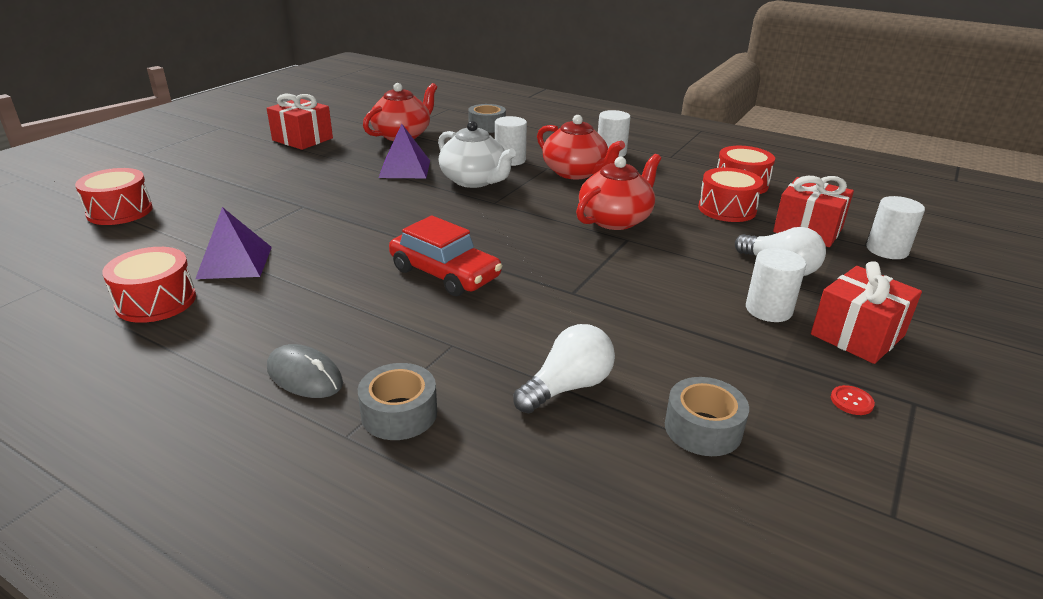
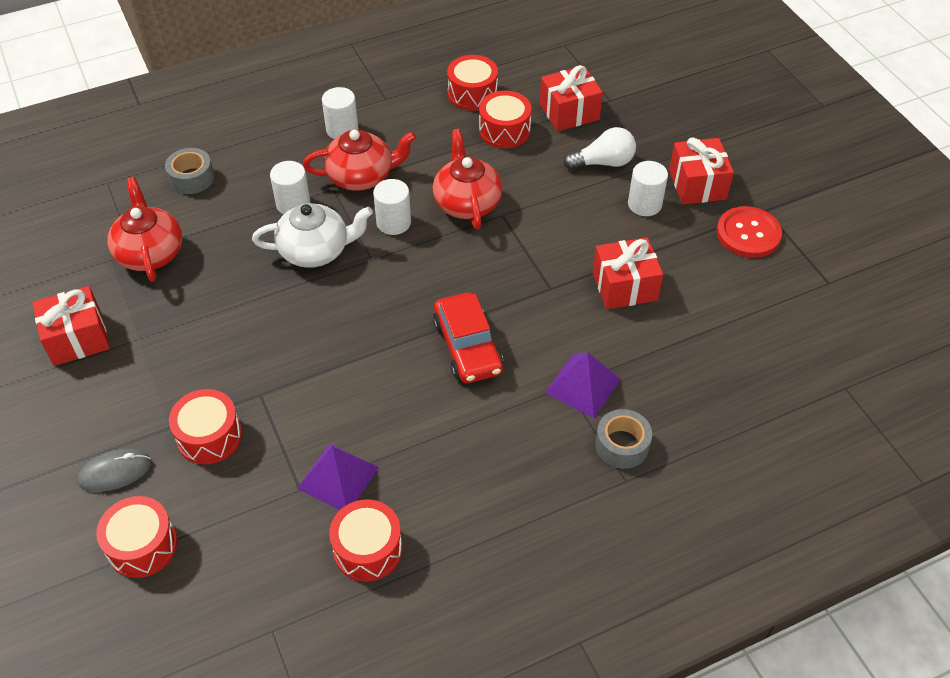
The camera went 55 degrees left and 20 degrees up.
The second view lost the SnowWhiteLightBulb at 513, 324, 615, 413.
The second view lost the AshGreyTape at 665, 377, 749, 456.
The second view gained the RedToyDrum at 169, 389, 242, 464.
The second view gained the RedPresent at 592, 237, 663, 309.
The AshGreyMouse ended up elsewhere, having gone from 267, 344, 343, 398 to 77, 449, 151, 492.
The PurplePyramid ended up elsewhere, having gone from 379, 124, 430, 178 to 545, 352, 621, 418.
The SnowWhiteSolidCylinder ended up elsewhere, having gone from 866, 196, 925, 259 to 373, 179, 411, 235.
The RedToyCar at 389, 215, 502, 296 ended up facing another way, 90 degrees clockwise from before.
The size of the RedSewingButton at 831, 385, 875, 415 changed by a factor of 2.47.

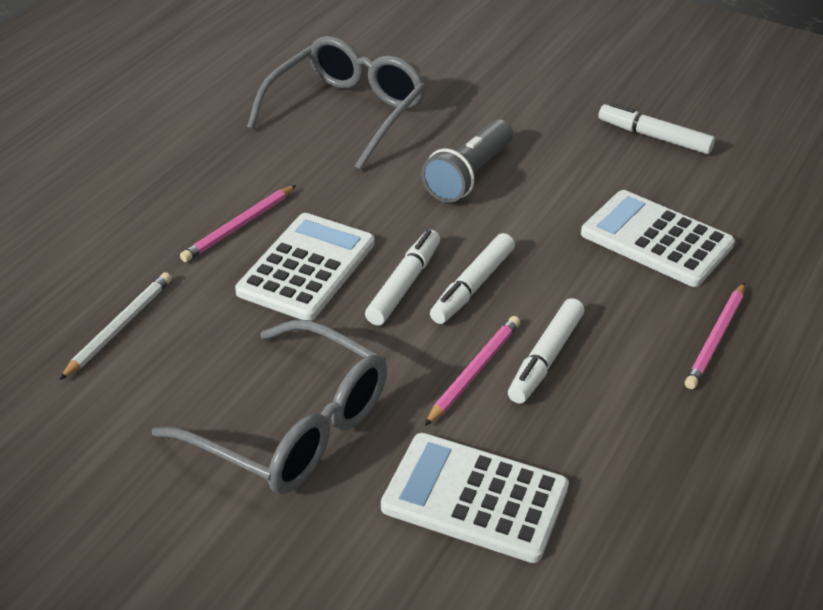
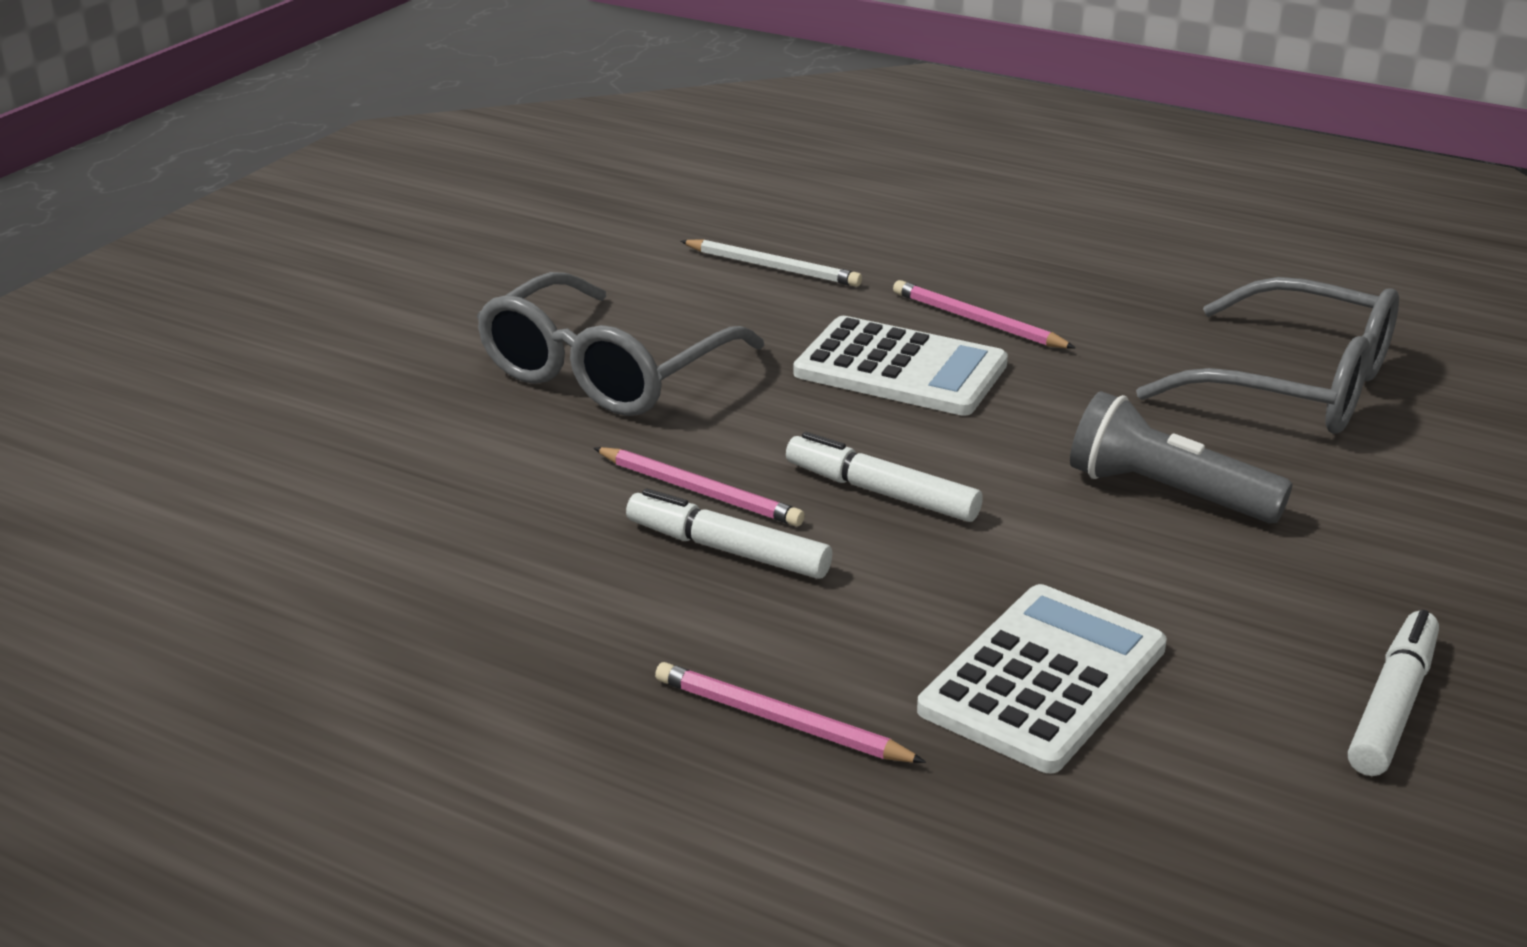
The camera went 90 degrees right and 10 degrees down.
The second view lost the SnowWhiteMarker at 365, 230, 440, 325.
The second view lost the SnowWhiteAddingMachine at 381, 433, 569, 563.

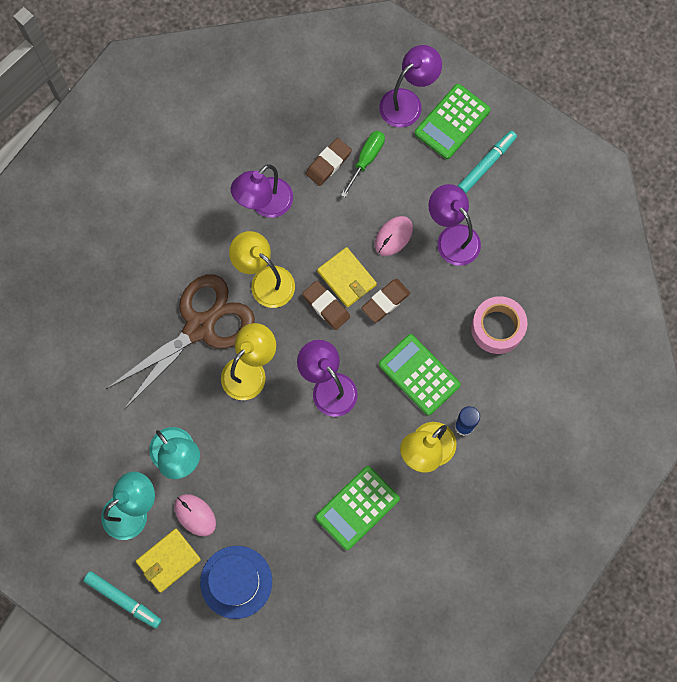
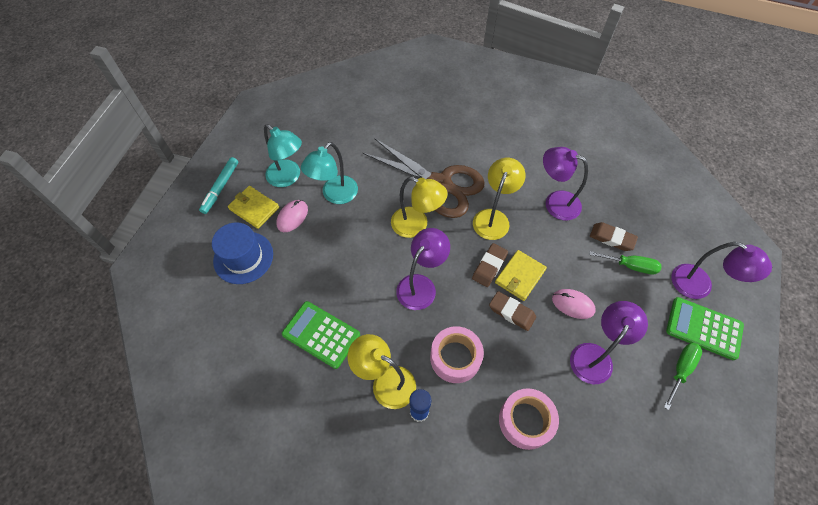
The camera went 75 degrees right and 15 degrees down.
Where the EmeraldAddingMachine stood at 379, 334, 461, 416, the PinkTape came to stand at 430, 326, 484, 383.
Where the TurquoiseMarker stood at 458, 131, 517, 194, the EmeraldHandScrewdriver came to stand at 664, 343, 702, 410.

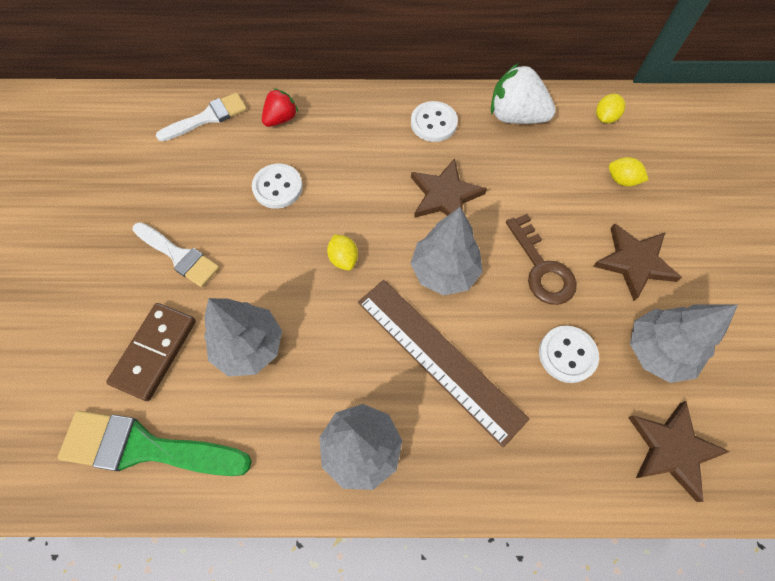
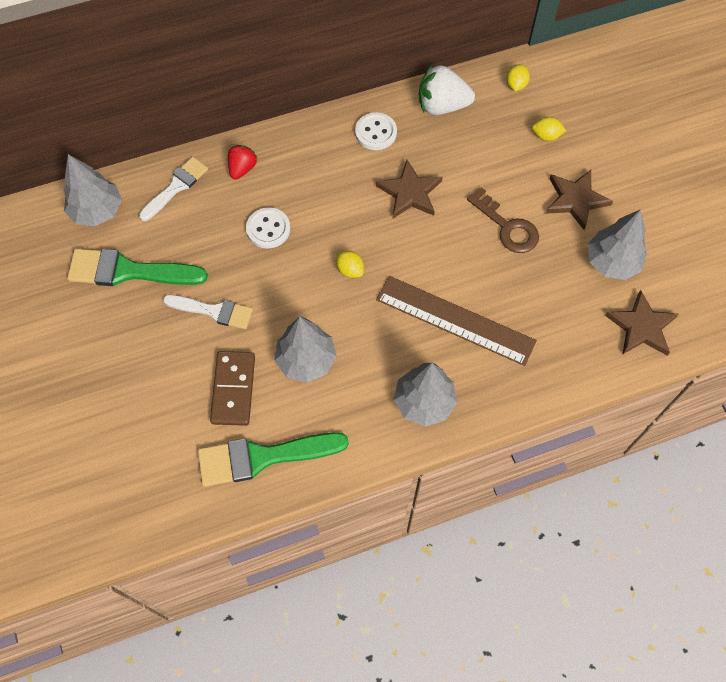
The camera went 20 degrees left and 0 degrees up.
The second view lost the SnowWhiteSewingButton at 539, 326, 599, 383.
The second view gained the EmeraldPaintBrush at 67, 249, 208, 286.
The AshGreyFirTree ended up elsewhere, having gone from 410, 207, 483, 295 to 63, 154, 122, 226.

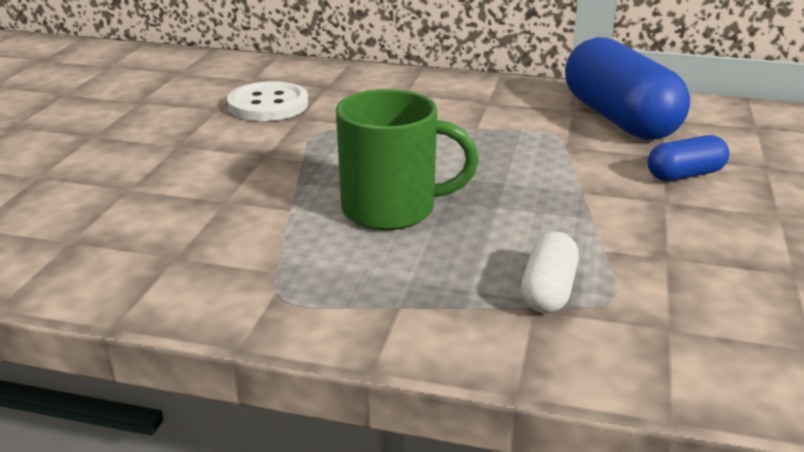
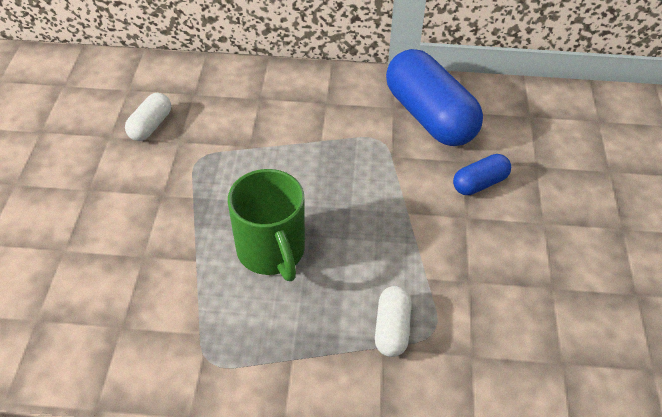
The camera went 10 degrees left and 20 degrees up.
Where the SnowWhiteSewingButton stood at 227, 81, 308, 121, the SnowWhitePillShape came to stand at 125, 93, 171, 141.
The EmeraldMug at 336, 89, 479, 230 ended up facing another way, 75 degrees clockwise from before.

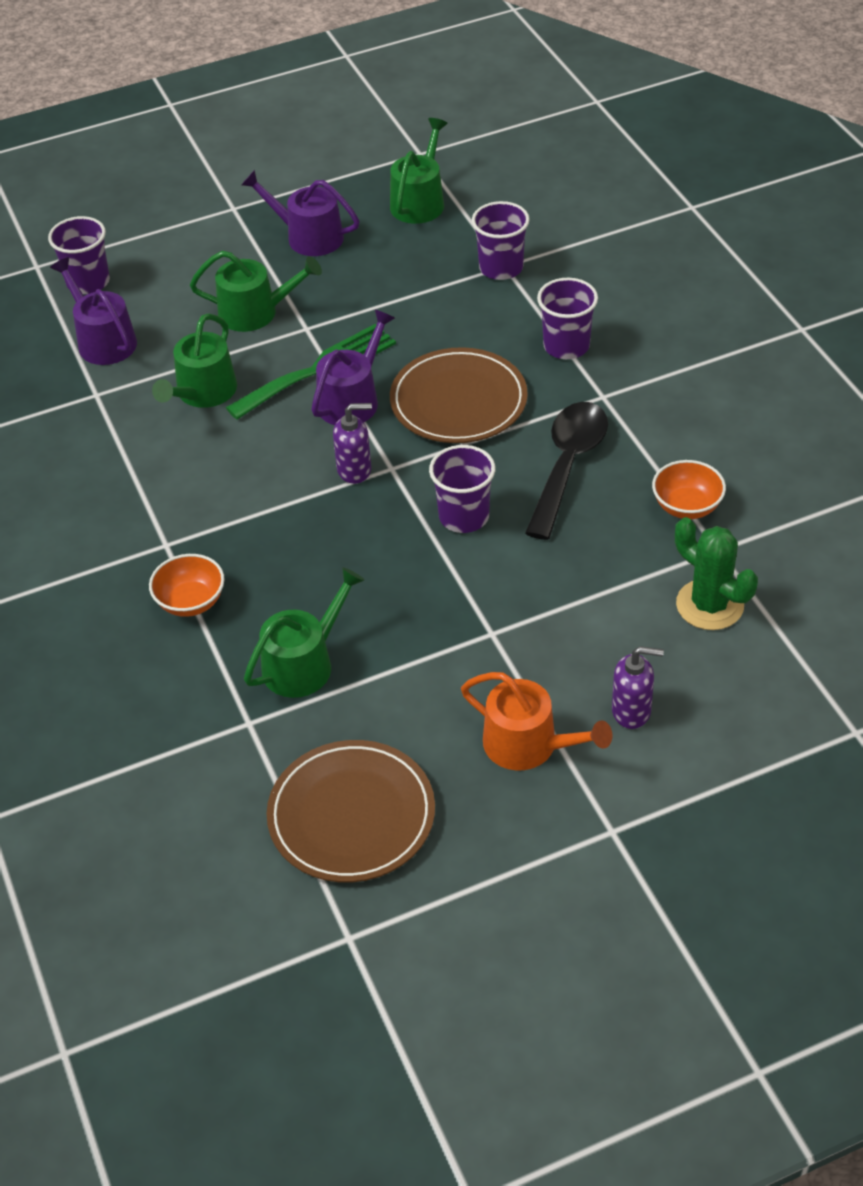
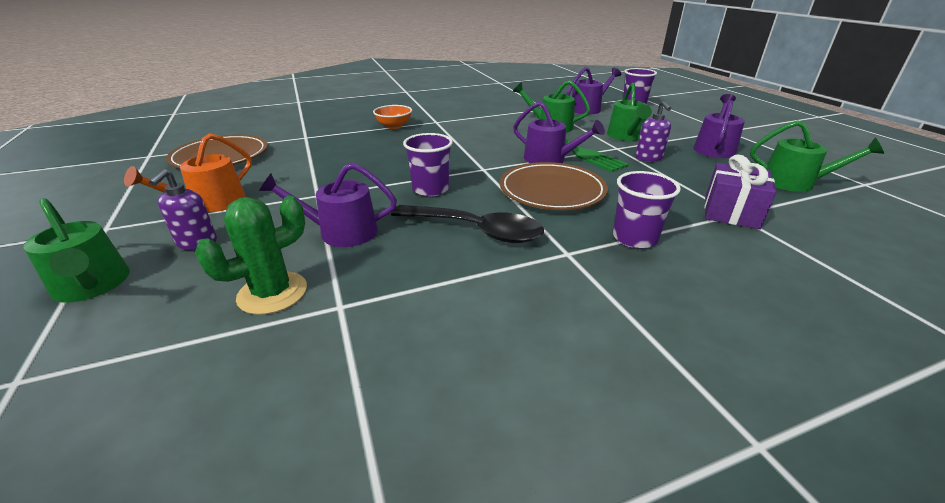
The camera went 90 degrees right and 15 degrees down.
The second view lost the BrightOrangeBowl at 652, 460, 726, 519.
The second view gained the PurpleWateringPot at 259, 163, 397, 247.
The EmeraldWateringPot ended up elsewhere, having gone from 244, 567, 364, 698 to 24, 198, 130, 303.
The PurpleSoapDispenser ended up elsewhere, having gone from 333, 403, 372, 484 to 635, 101, 671, 162.
Where the PurpleCup stood at 472, 201, 530, 280, the PurplePresent came to stand at 704, 154, 777, 229.

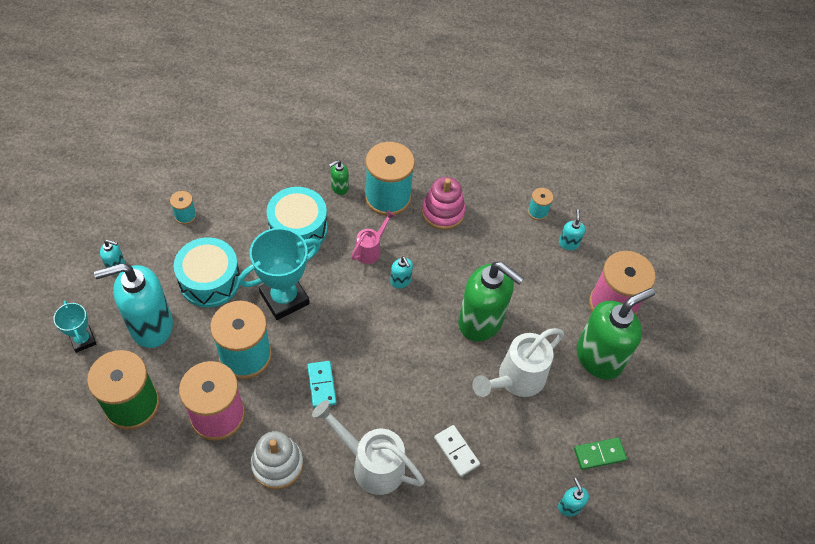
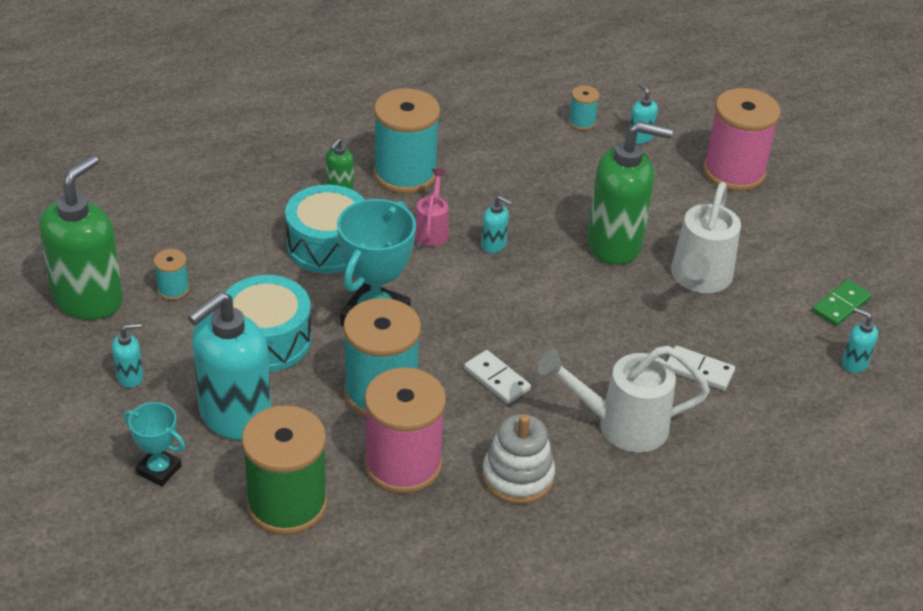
The camera went 30 degrees left and 15 degrees down.
The second view lost the PinkStackingRings at 422, 177, 466, 230.
The EmeraldSoapDispenser ended up elsewhere, having gone from 577, 288, 655, 380 to 39, 155, 123, 320.
What was the TurquoiseDomino at 307, 361, 336, 408 turned into the SnowWhiteDomino at 464, 350, 531, 404.

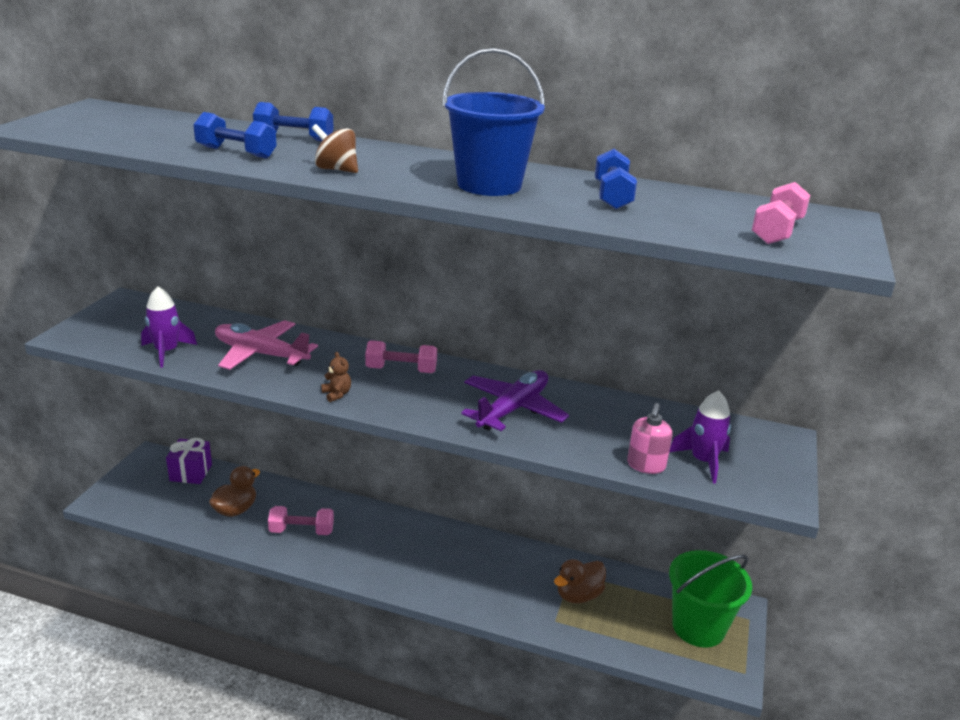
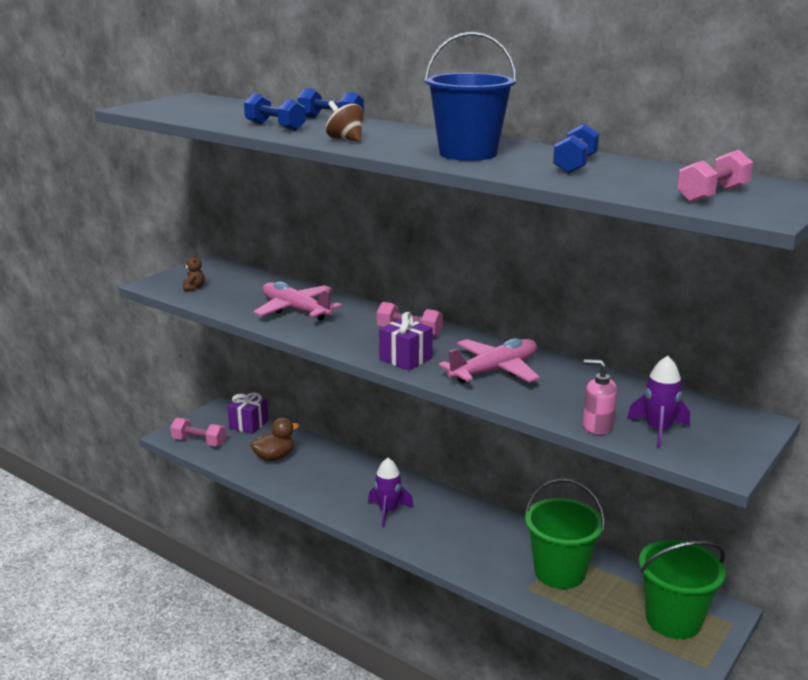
The camera went 20 degrees right and 5 degrees down.
The second view gained the PurplePresent at 379, 312, 433, 370.
The PurpleToyRocket ended up elsewhere, having gone from 141, 286, 197, 368 to 368, 458, 414, 528.
The PinkHandWeight ended up elsewhere, having gone from 268, 506, 334, 535 to 170, 418, 226, 446.
The BrownTeddyBear ended up elsewhere, having gone from 321, 352, 351, 402 to 183, 254, 205, 292.
Where the BrownToyDuck stood at 554, 559, 606, 603, the EmeraldBucket came to stand at 525, 479, 605, 589.
What was the PurplePlane at 461, 370, 569, 431 turned into the PinkPlane at 439, 338, 540, 383.
The PinkSoapDispenser at 627, 403, 672, 474 ended up facing another way, 75 degrees clockwise from before.

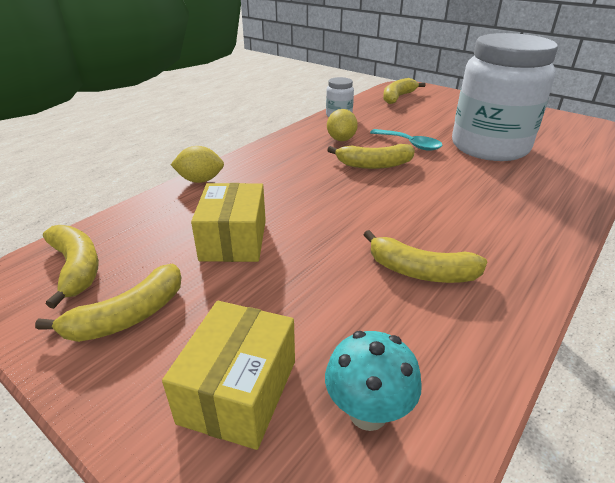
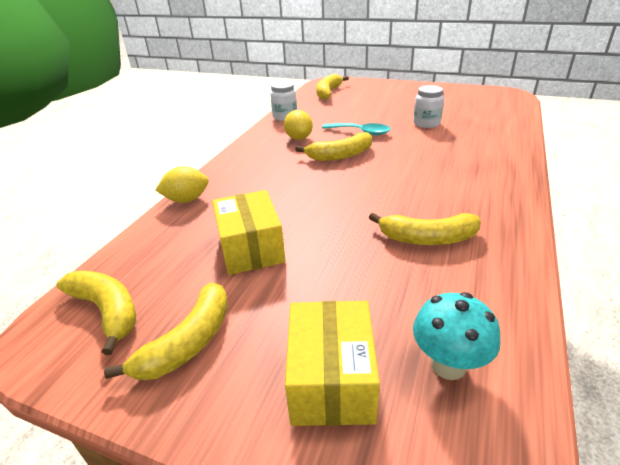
The camera went 15 degrees left and 0 degrees up.
The size of the SnowWhitePreserveJar at 452, 33, 558, 161 changed by a factor of 0.40.

